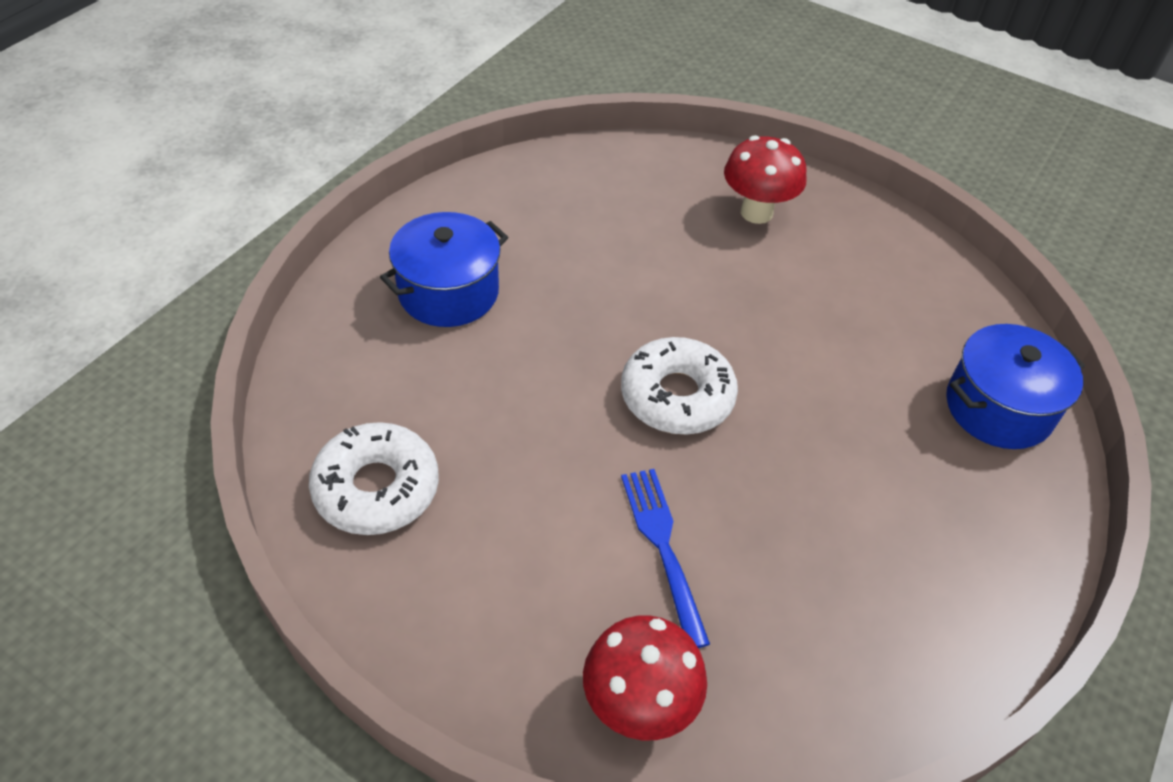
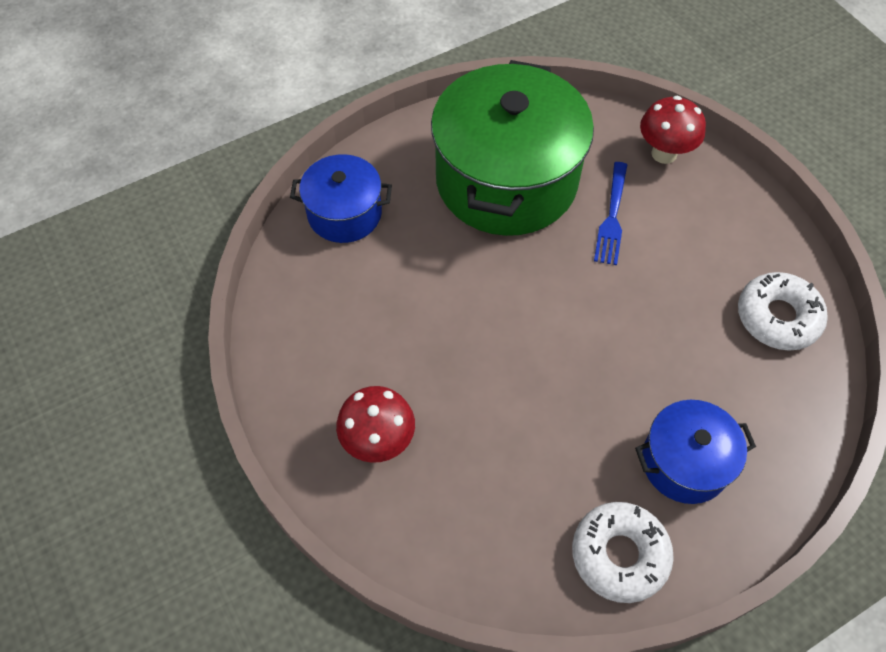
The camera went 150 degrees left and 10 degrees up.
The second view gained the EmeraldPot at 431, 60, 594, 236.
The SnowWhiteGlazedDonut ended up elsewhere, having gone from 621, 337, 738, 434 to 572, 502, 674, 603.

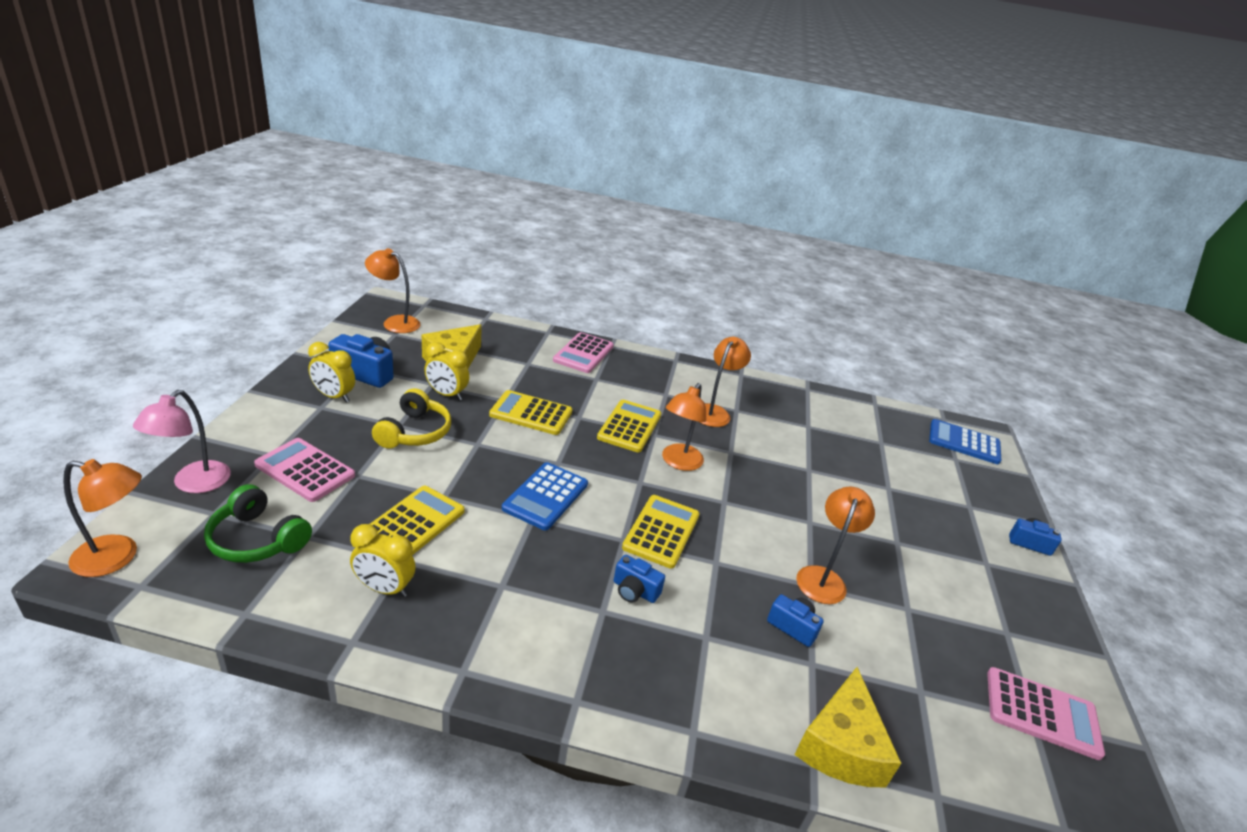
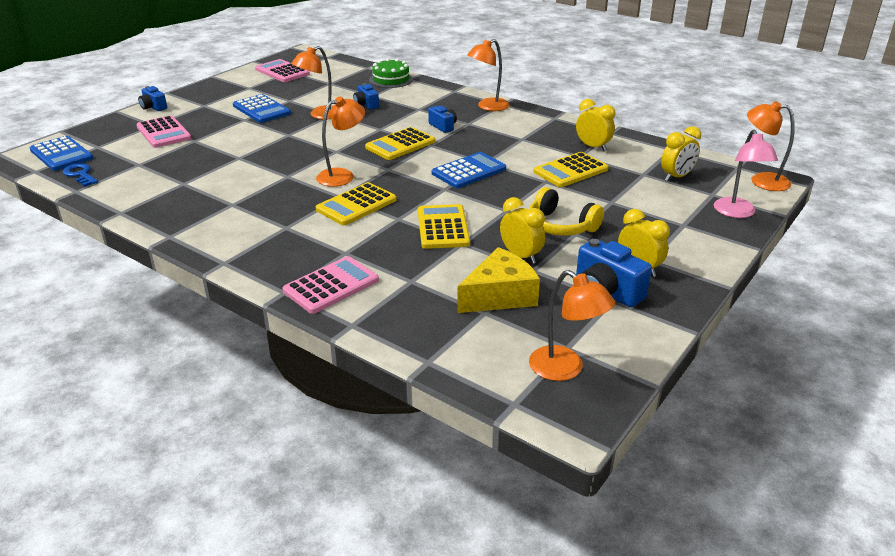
The camera went 150 degrees left and 0 degrees up.
The second view gained the BlueLatchkey at 63, 163, 98, 187.
The second view gained the BlueAddingMachine at 233, 94, 291, 123.
The PinkAddingMachine ended up elsewhere, having gone from 254, 438, 355, 502 to 136, 115, 192, 148.
The BrightOrangeReadingLamp ended up elsewhere, having gone from 700, 337, 751, 427 to 467, 39, 509, 111.
Where the EmeraldOverEarHeadphones stood at 204, 484, 312, 563, the BrightYellowClock came to stand at 661, 126, 701, 181.
Where the BrightYellowCheeseWedge stood at 794, 667, 901, 788, the EmeraldLayerCake came to stand at 369, 58, 413, 88.
The PinkReadingLamp at 133, 390, 231, 493 ended up facing another way, 135 degrees clockwise from before.
The BrightYellowOverEarHeadphones at 372, 388, 451, 449 ended up facing another way, 90 degrees counterclockwise from before.
The BrightYellowAddingMachine at 489, 390, 572, 435 ended up facing another way, 135 degrees counterclockwise from before.

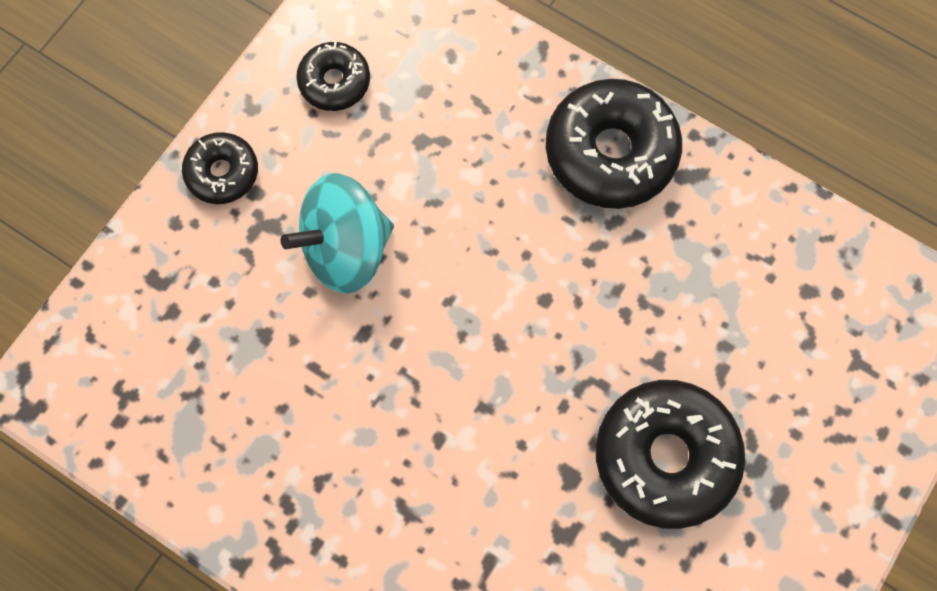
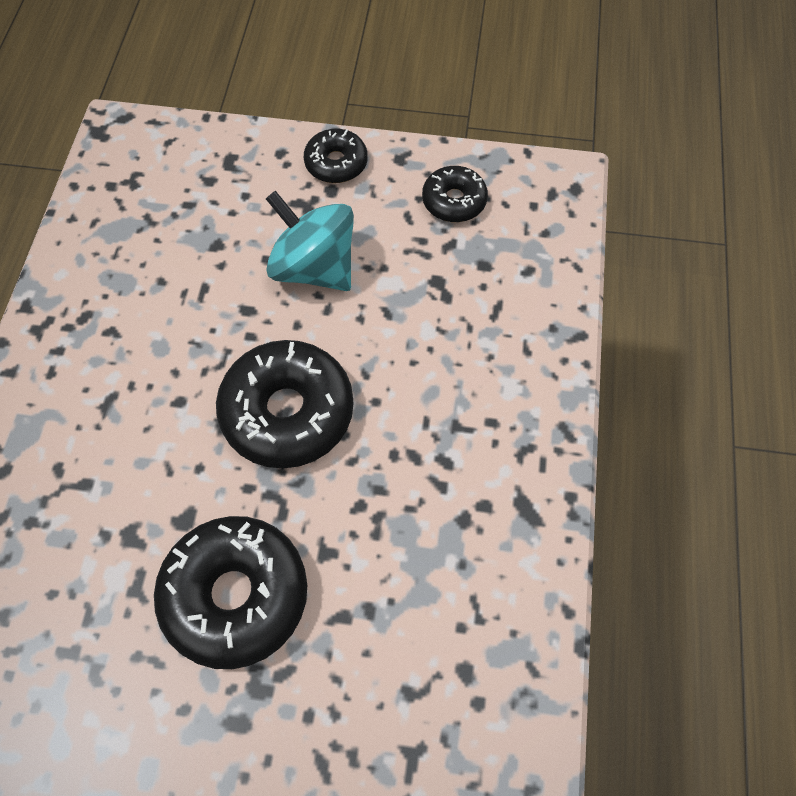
The camera went 65 degrees right and 10 degrees down.
The EbonyGlazedDonut ended up elsewhere, having gone from 546, 79, 682, 209 to 216, 340, 354, 468.

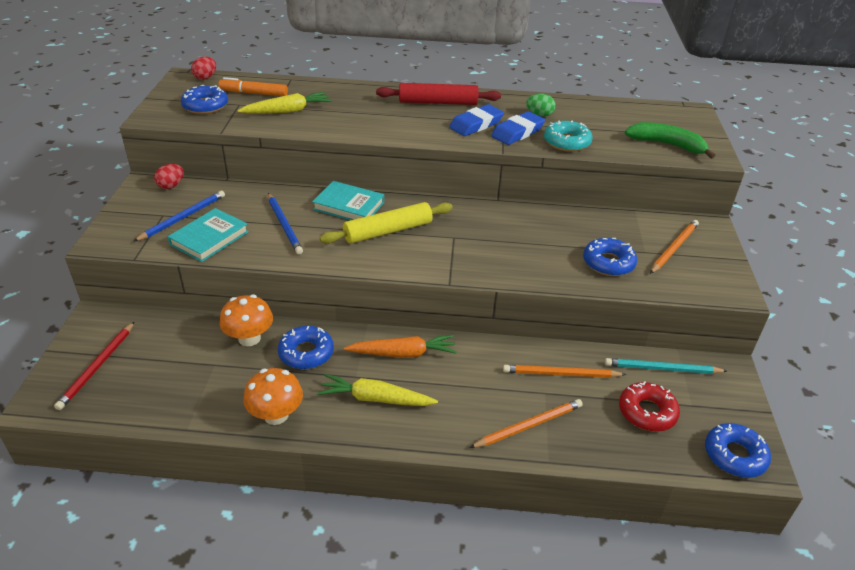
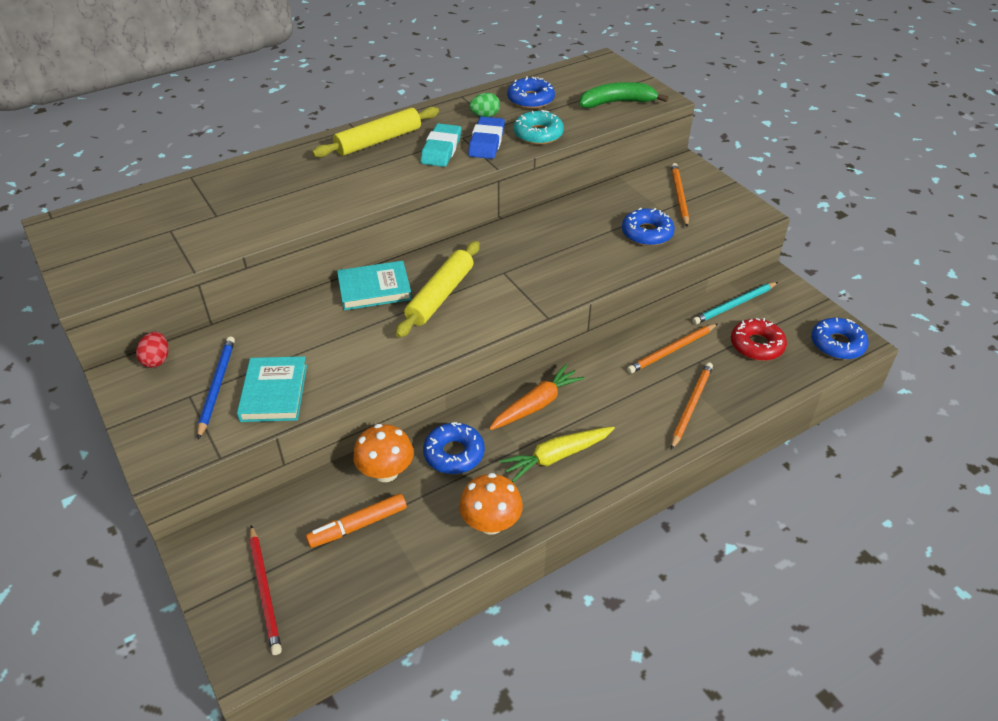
The camera went 35 degrees left and 5 degrees up.
The second view lost the RedEggShape at 191, 56, 216, 80.
The second view lost the BrightYellowCarrot at 237, 92, 332, 113.
The second view lost the BlueWoodenPencil at 268, 193, 303, 254.
The BlueGlazedDonut ended up elsewhere, having gone from 181, 85, 228, 114 to 507, 76, 555, 109.
The BrightOrangeMarker ended up elsewhere, having gone from 218, 77, 288, 96 to 306, 493, 407, 548.
What was the RedDoughRoller at 376, 83, 501, 105 turned into the BrightYellowDoughRoller at 312, 107, 439, 158.
What was the BluePencilEraser at 449, 104, 504, 136 turned into the TurquoisePencilEraser at 421, 123, 461, 167.

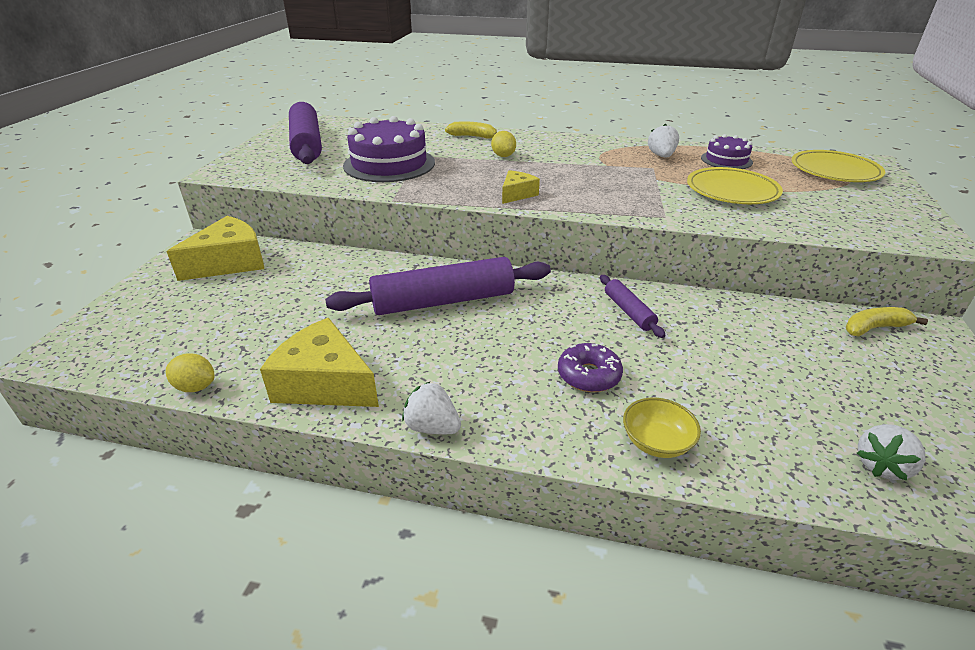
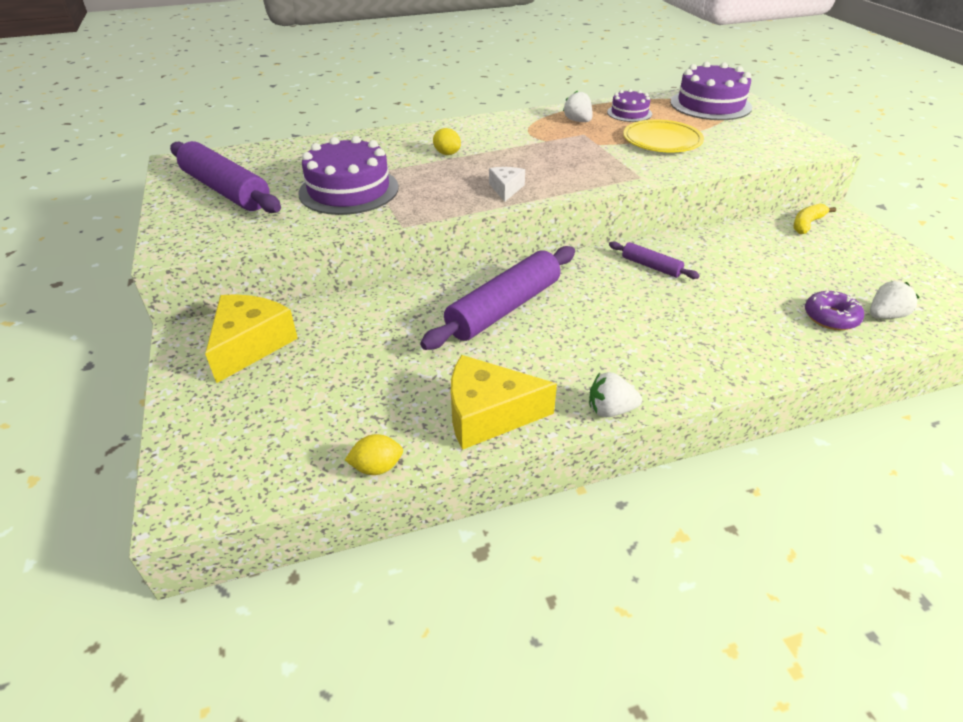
The camera went 30 degrees left and 5 degrees up.
The second view lost the BrightYellowToyBanana at 445, 121, 497, 139.
The second view lost the BrightYellowBowl at 623, 398, 701, 458.
The PurpleGlazedDonut ended up elsewhere, having gone from 558, 343, 623, 392 to 805, 291, 864, 330.
Where the BrightYellowFlatDish stood at 792, 150, 885, 182, the PurpleLayerCake came to stand at 670, 62, 752, 120.
What was the BrightYellowCheeseWedge at 502, 170, 540, 204 turned into the SnowWhiteCheeseWedge at 489, 167, 525, 202.
The SnowWhiteStrawberry at 857, 424, 925, 481 ended up facing another way, 135 degrees counterclockwise from before.

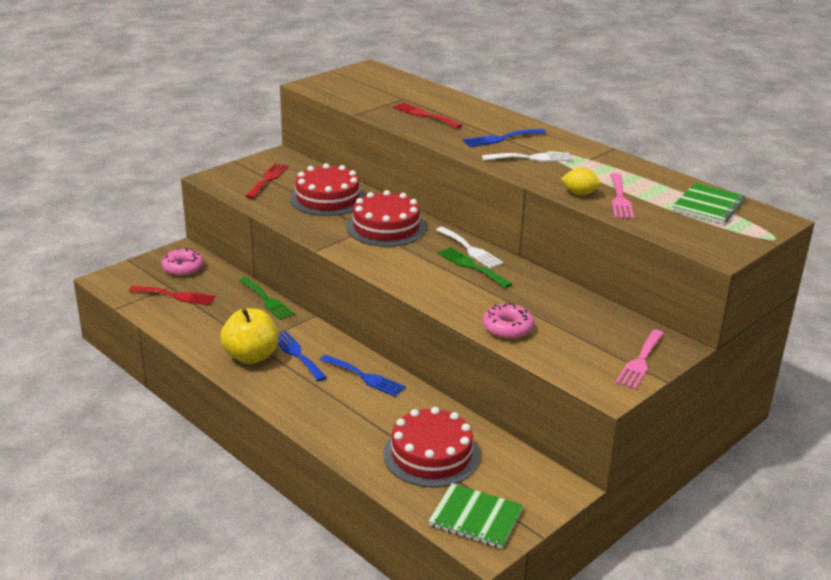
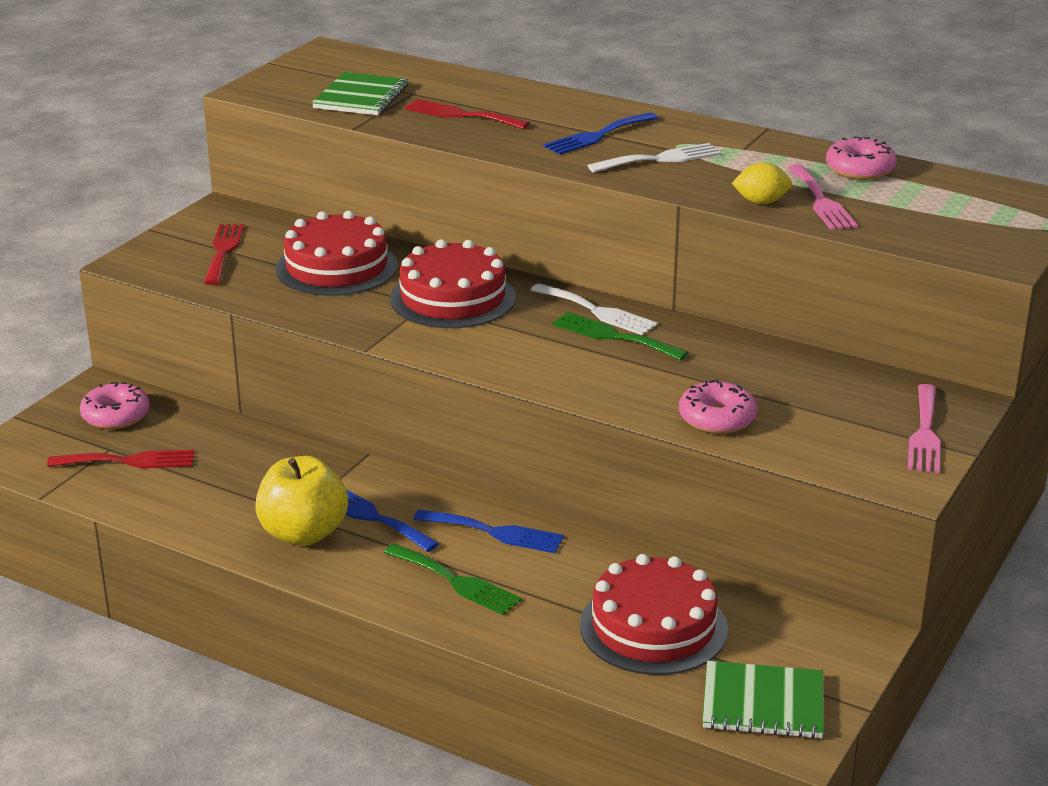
The camera went 15 degrees left and 0 degrees up.
The second view gained the PinkGlazedDonut at 826, 137, 897, 180.
The EmeraldTableFork ended up elsewhere, having gone from 239, 277, 295, 320 to 384, 544, 522, 615.
The EmeraldNotebook ended up elsewhere, having gone from 672, 183, 746, 224 to 312, 72, 408, 115.

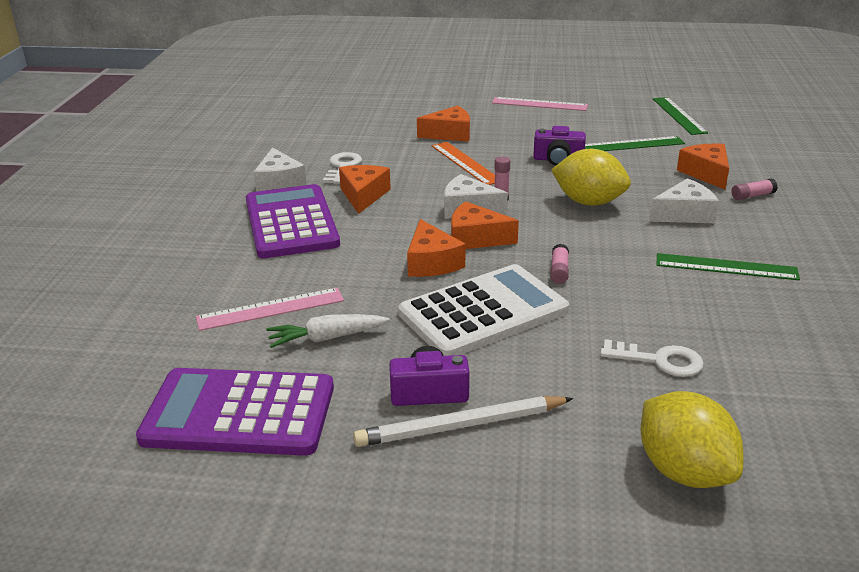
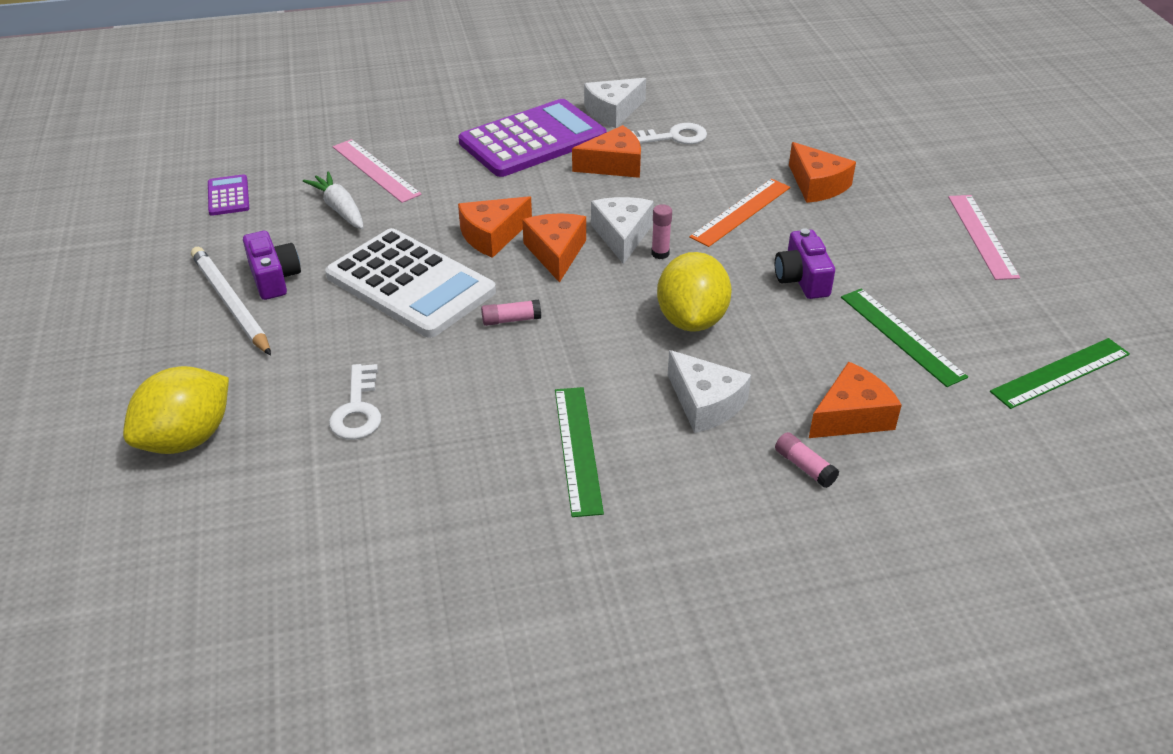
The camera went 70 degrees right and 10 degrees up.
The size of the PurpleAddingMachine at 136, 368, 334, 456 changed by a factor of 0.44.

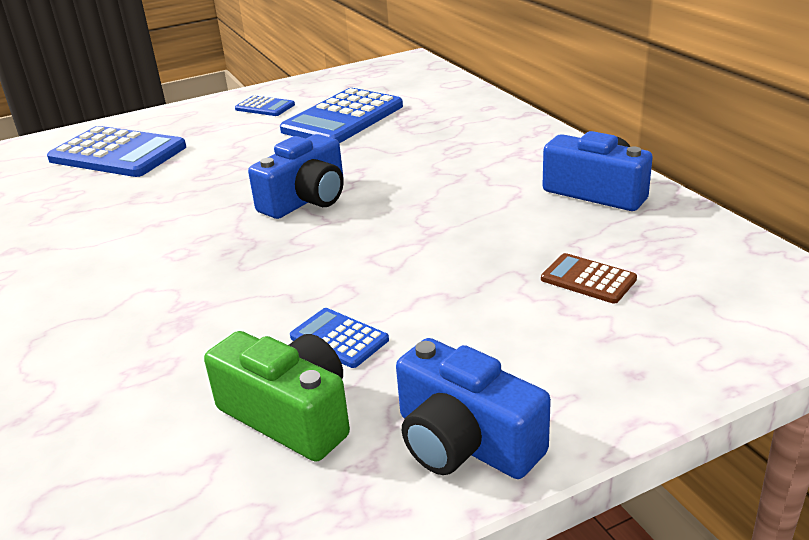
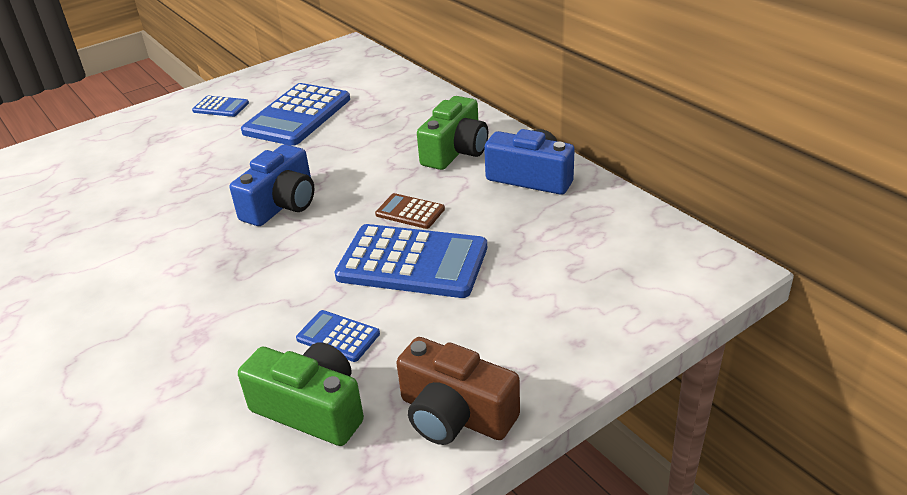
The camera went 10 degrees left and 5 degrees up.
The second view gained the EmeraldPhotoCamera at 417, 96, 488, 170.
The BlueAddingMachine ended up elsewhere, having gone from 47, 126, 186, 177 to 335, 224, 487, 298.
The BrownAddingMachine ended up elsewhere, having gone from 541, 253, 637, 304 to 375, 193, 445, 229.
What was the BluePhotoCamera at 396, 338, 551, 479 turned into the BrownPhotoCamera at 396, 337, 520, 445.

